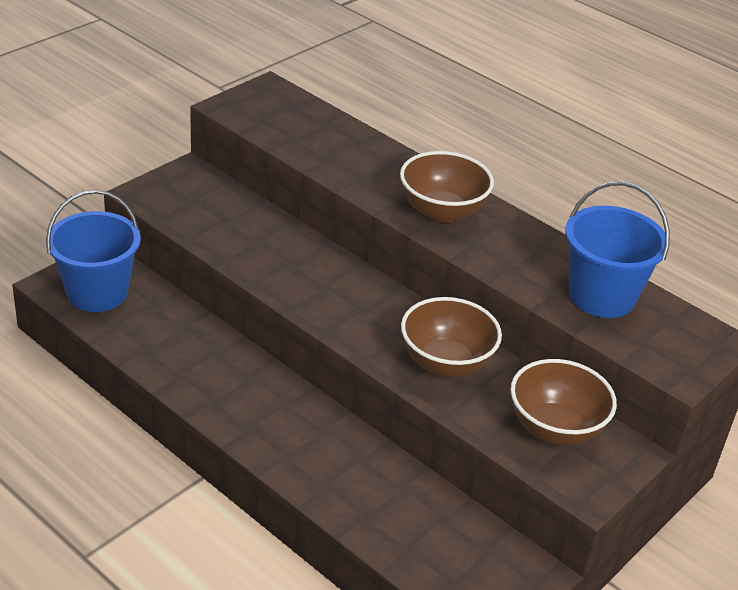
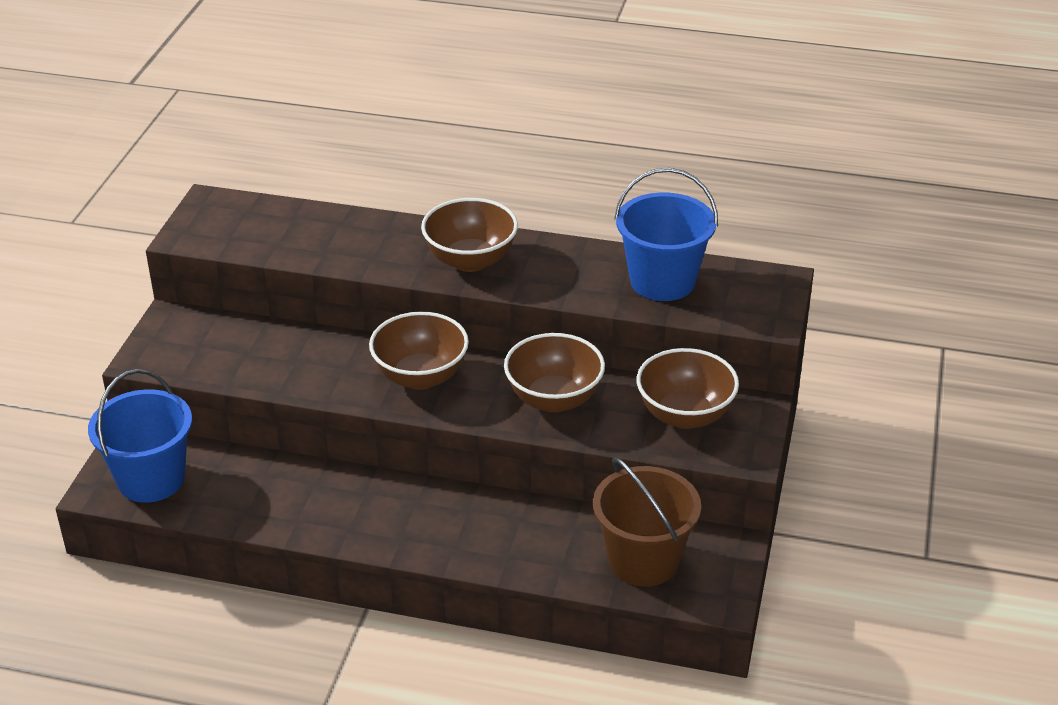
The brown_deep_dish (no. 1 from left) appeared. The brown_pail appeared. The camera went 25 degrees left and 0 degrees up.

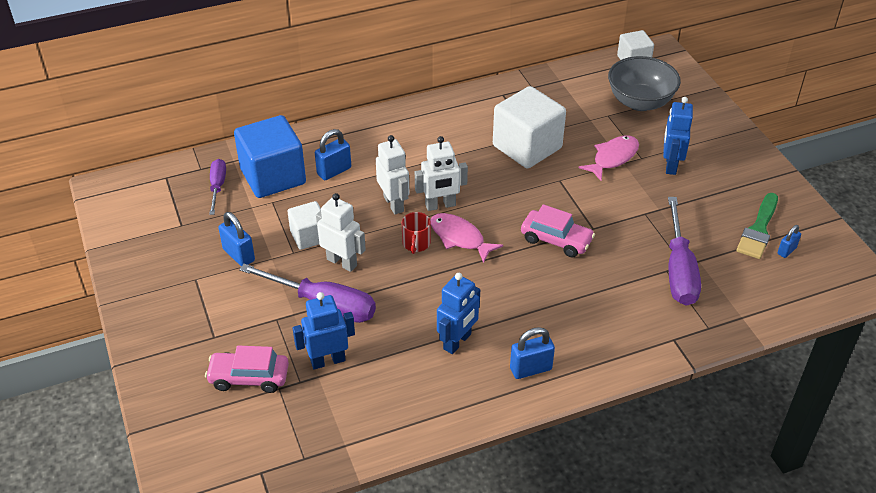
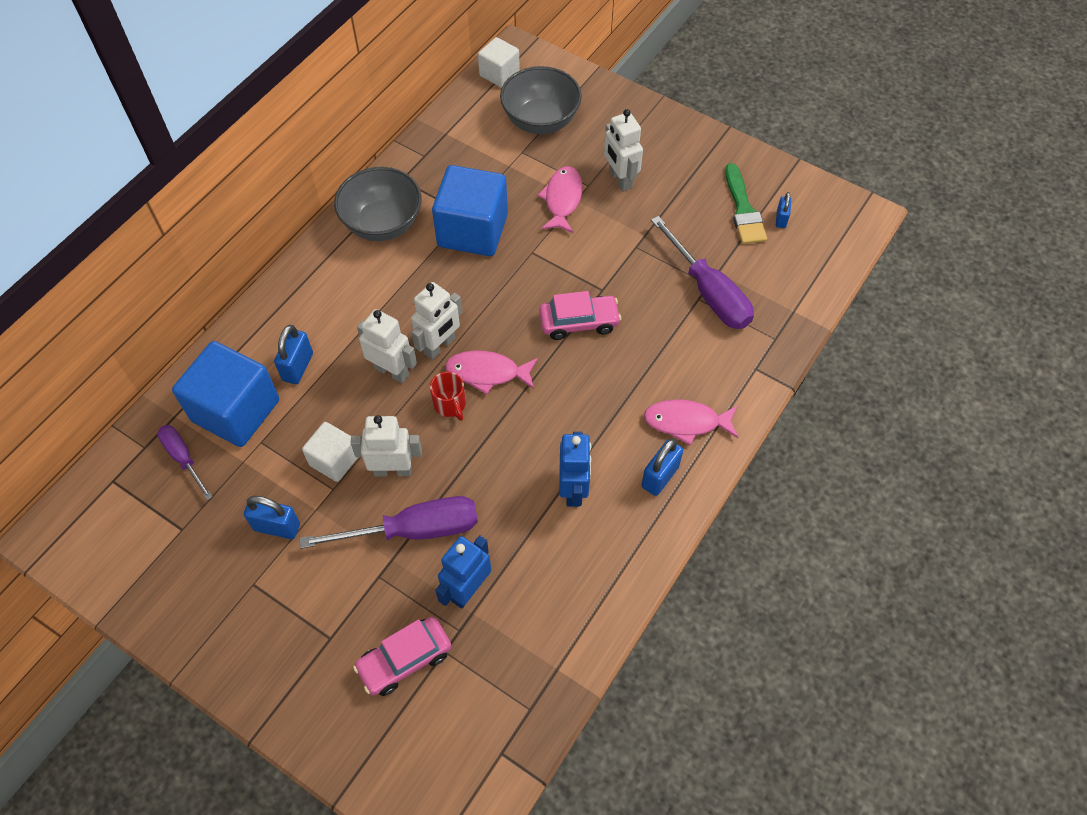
The pure_white_solid_cube (no. 2 from left) became the royal_blue_solid_cube (no. 2 from left). The royal_blue_robot (no. 3 from left) became the pure_white_robot (no. 4 from left). The gray_deep_dish (no. 1 from left) appeared. The pink_fish (no. 3 from left) appeared. The camera went 35 degrees left and 15 degrees up.

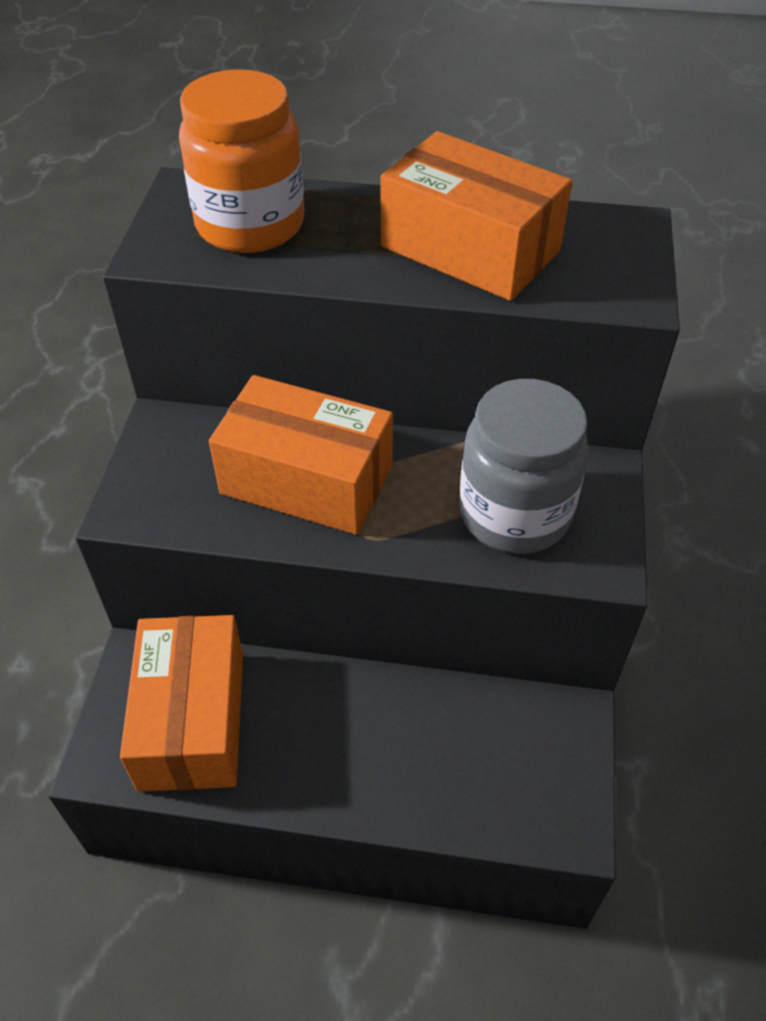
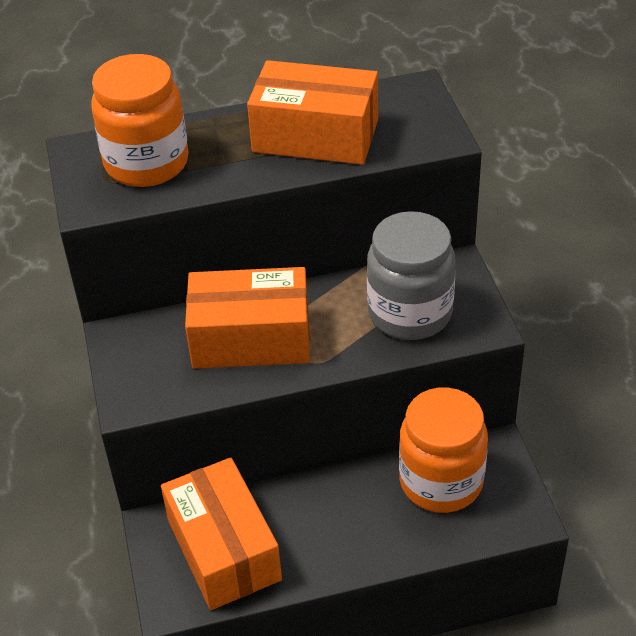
The orange_jam_jar (no. 2 from left) appeared. The camera went 20 degrees left and 5 degrees down.

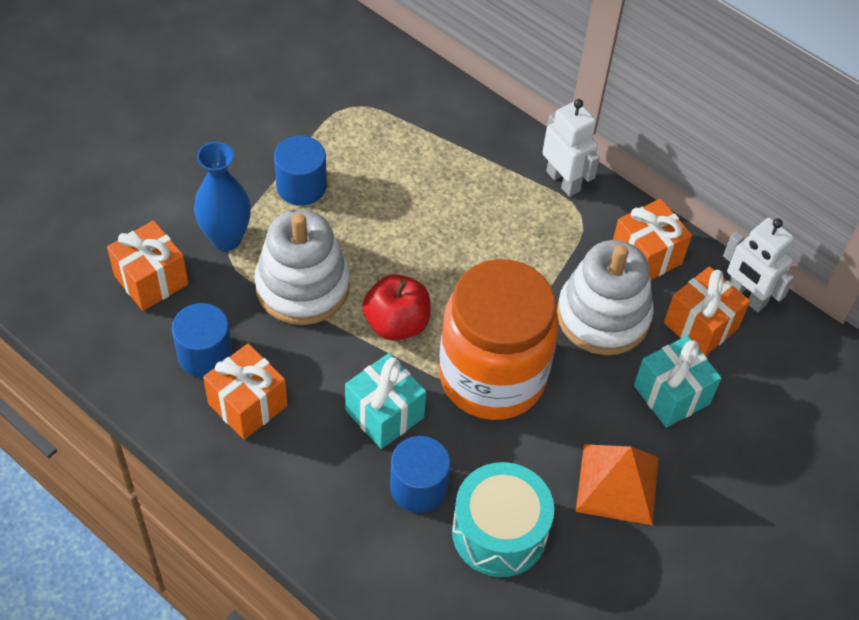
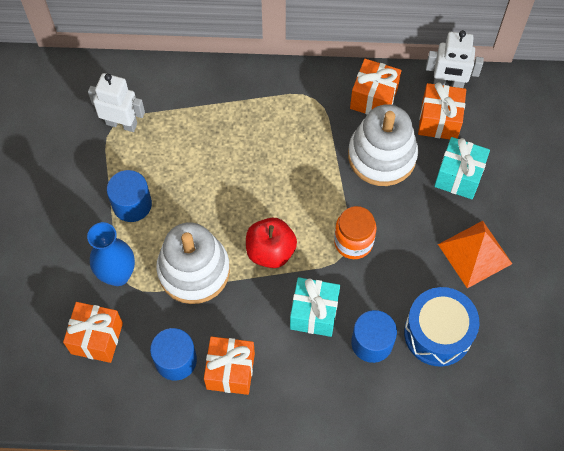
The pure_white_robot (no. 1 from left) moved. The orange_jam_jar changed to 0.50 times the size. The turquoise_toy_drum became the royal_blue_toy_drum. The camera went 35 degrees left and 10 degrees up.

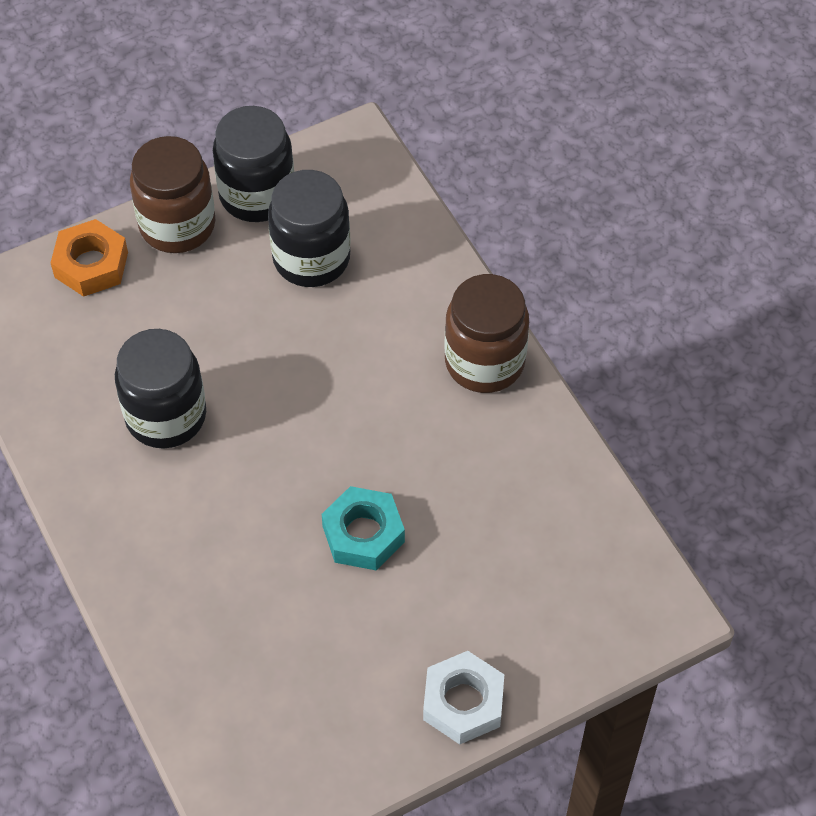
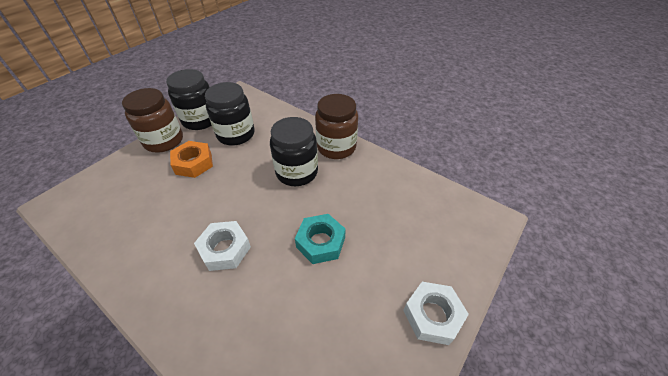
The orange_hex_nut moved. The ebony_jam_jar (no. 1 from left in the first image) moved. The pure_white_hex_nut (no. 1 from left) appeared. The camera went 25 degrees left and 10 degrees down.

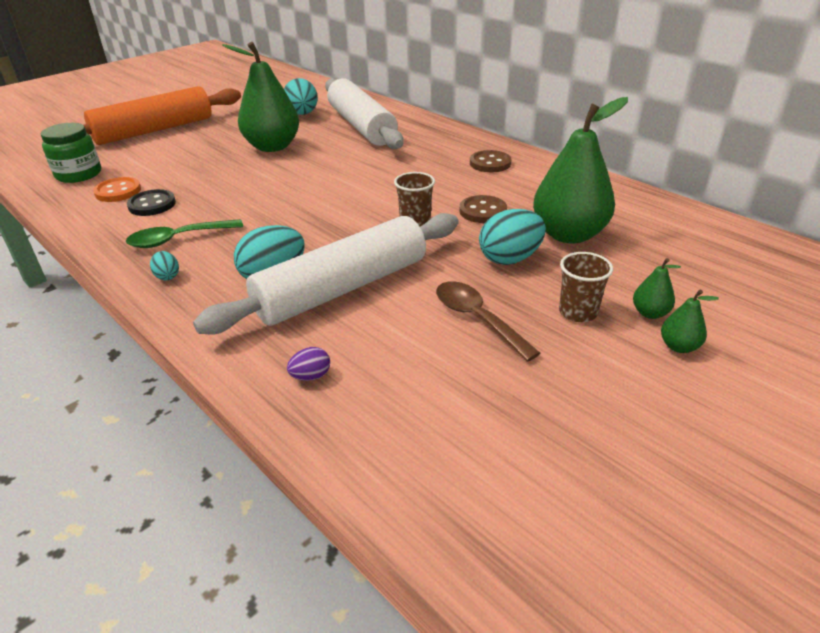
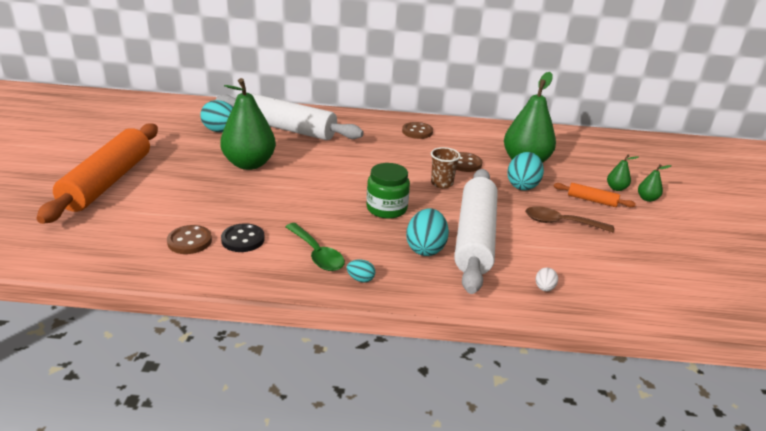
The leaf-green_jam_jar moved. The orange_button became the brown_button (no. 1 from left). The leaf-green_teaspoon turned 60 degrees counterclockwise. The brown_beaker (no. 2 from left) was replaced by the orange_dough_roller (no. 2 from left). The purple_toy_egg became the pure_white_toy_egg. The camera went 45 degrees left and 5 degrees down.

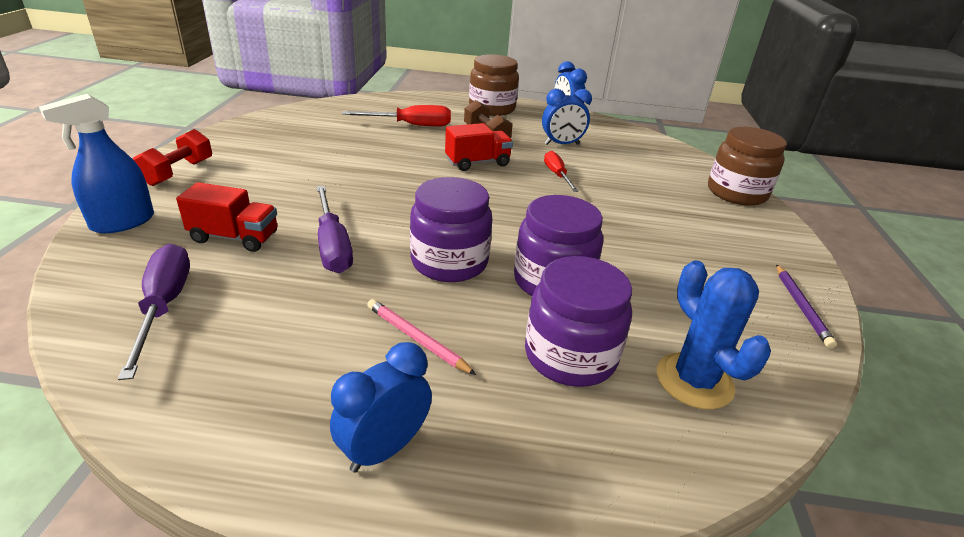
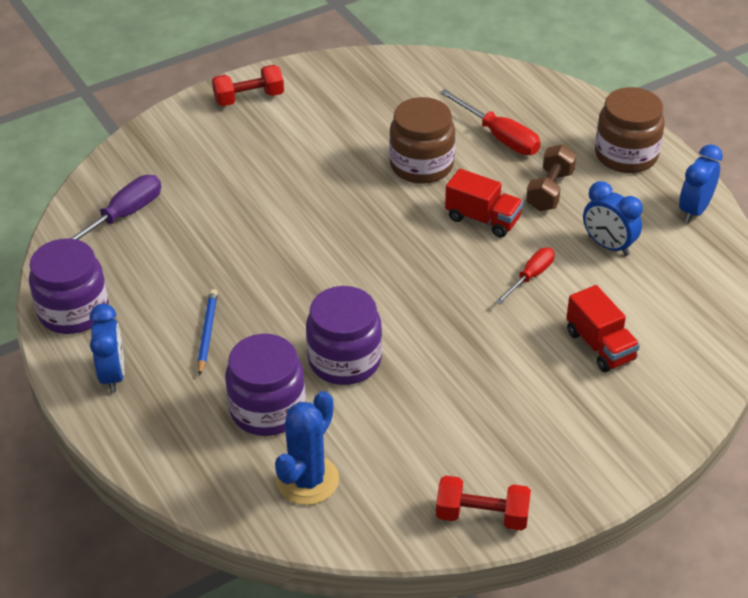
The royal_blue_spray_cleaner disappeared. The brown_jam_jar (no. 2 from left in the first image) moved. The purple_jam_jar (no. 1 from left) moved. The scarlet_toy_truck (no. 1 from left in the first image) moved. The purple_hand_screwdriver (no. 2 from left) disappeared. The purple_pencil was replaced by the scarlet_free_weight (no. 2 from left). The pink_pencil became the royal_blue_pencil. The royal_blue_clock (no. 1 from left) turned 75 degrees clockwise. The camera went 55 degrees right and 10 degrees up.

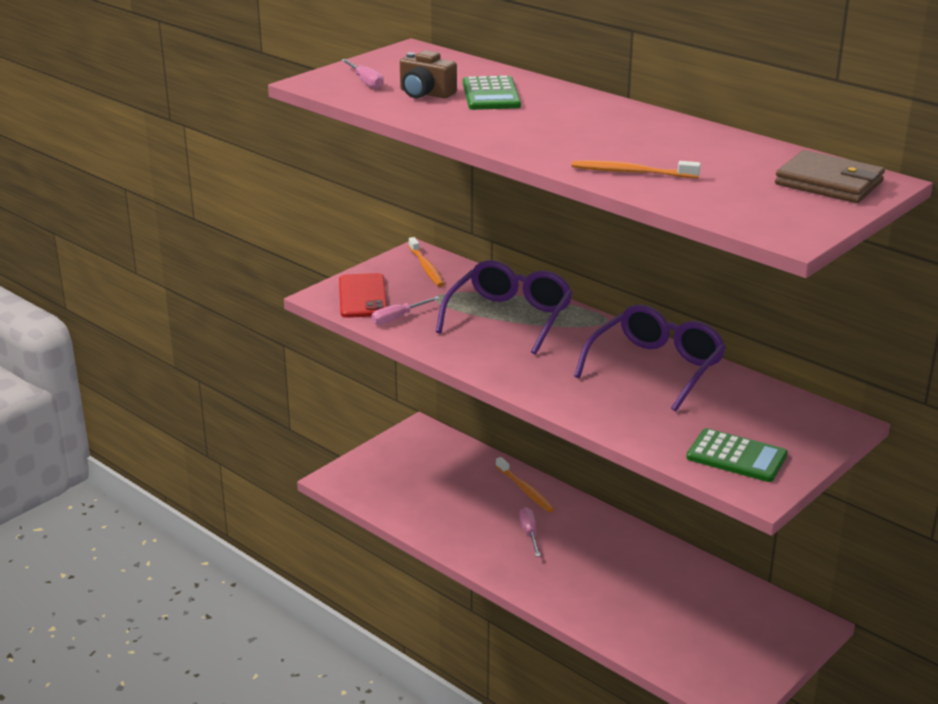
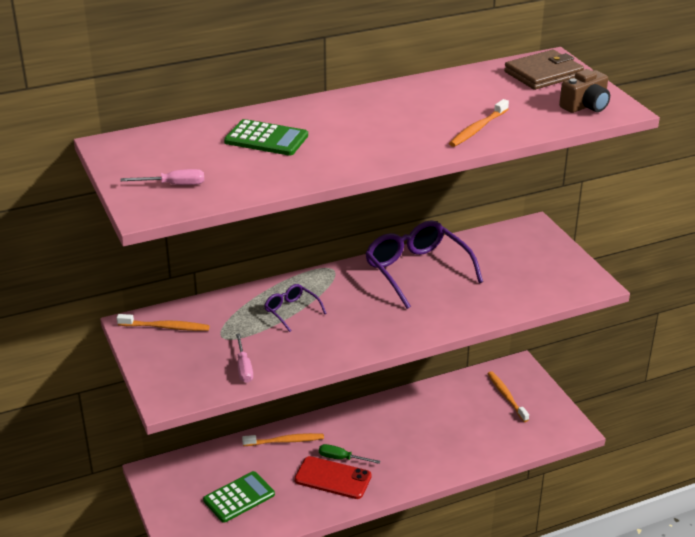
The brown_camera moved. The purple_spectacles (no. 1 from left) changed to 0.50 times the size. The scarlet_mobile_phone moved. The leaf-green_pocket_calculator (no. 2 from left in the first image) moved. The pink_hand_screwdriver (no. 3 from left) became the leaf-green_hand_screwdriver. The orange_dental_brush (no. 4 from left) appeared. The camera went 65 degrees left and 5 degrees up.

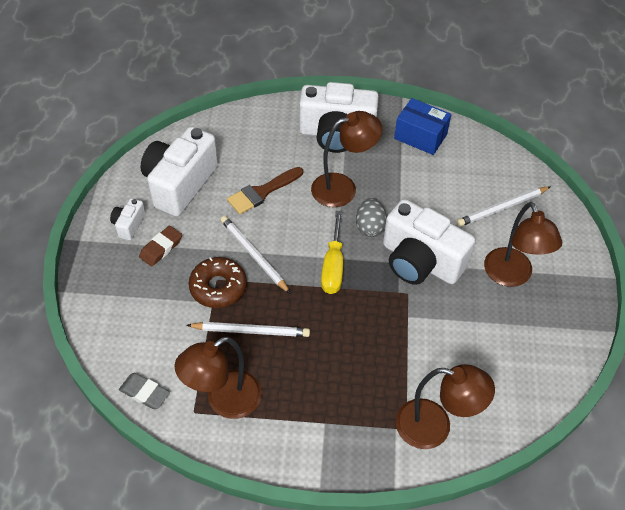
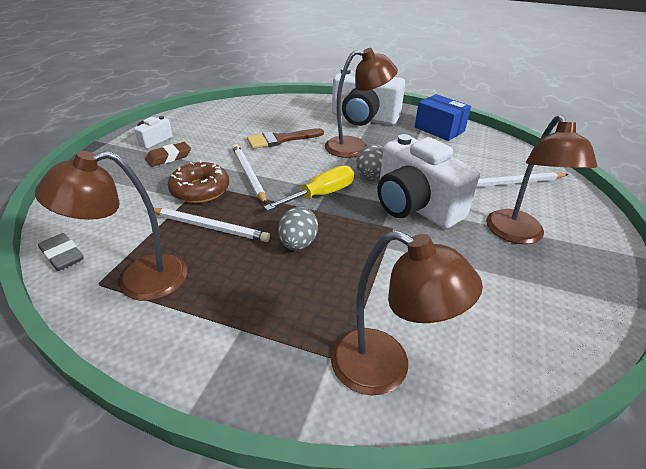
The pure_white_camera (no. 2 from left) disappeared. The yellow_hand_screwdriver turned 150 degrees counterclockwise. The gray_toy_egg (no. 1 from left) appeared. The camera went 15 degrees right and 15 degrees down.

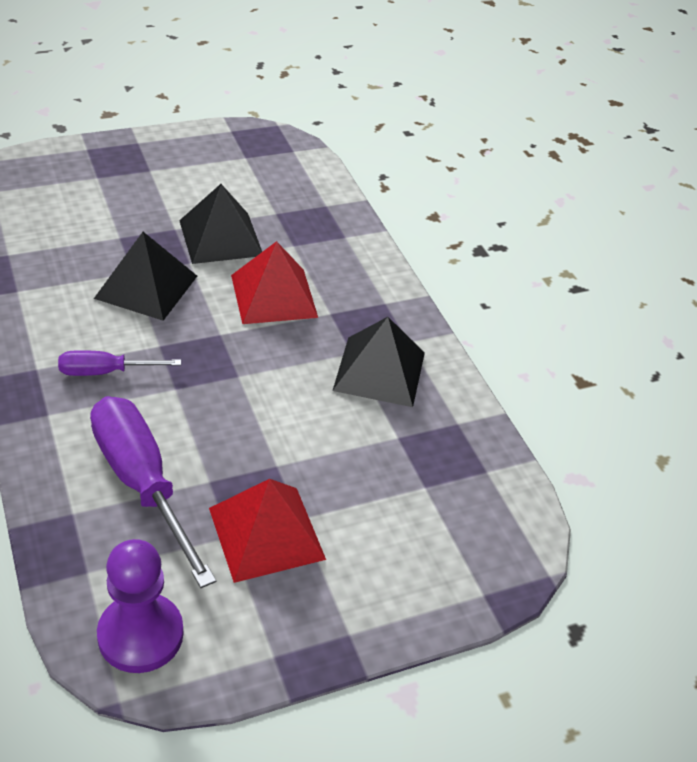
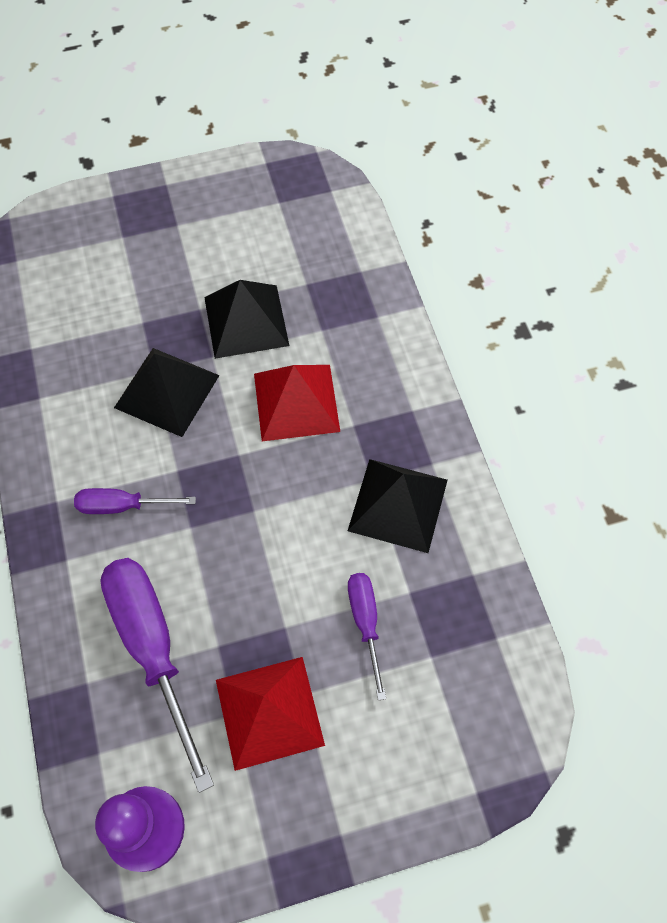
The purple_hand_screwdriver (no. 3 from left) appeared. The camera went 10 degrees right and 20 degrees up.

